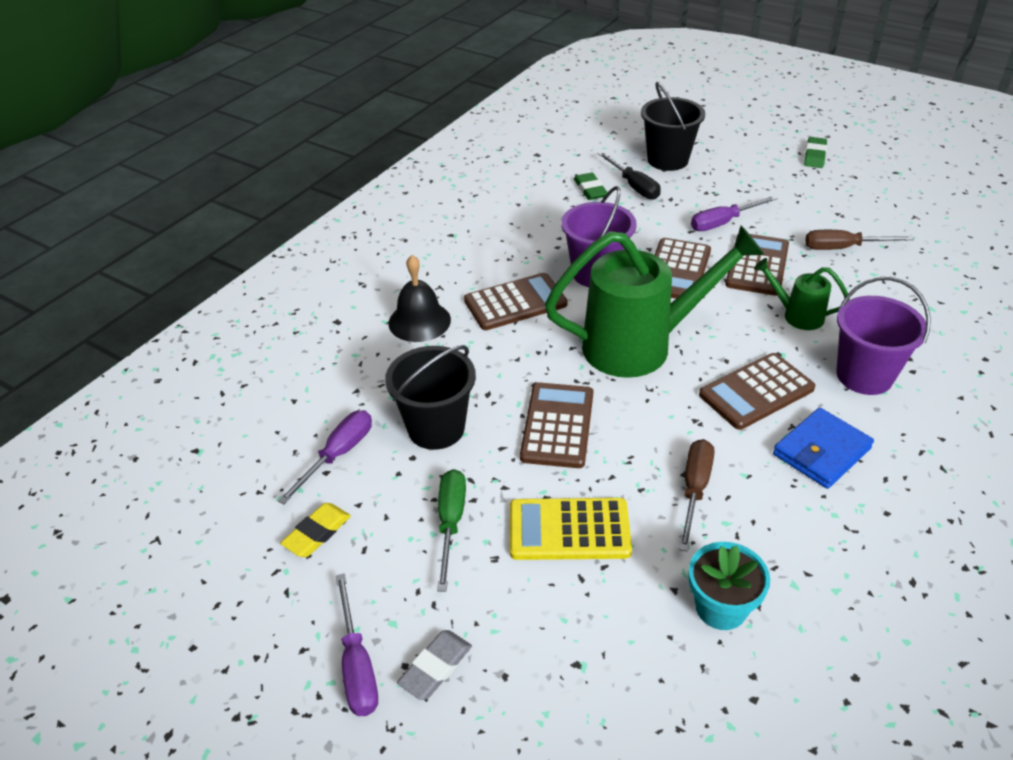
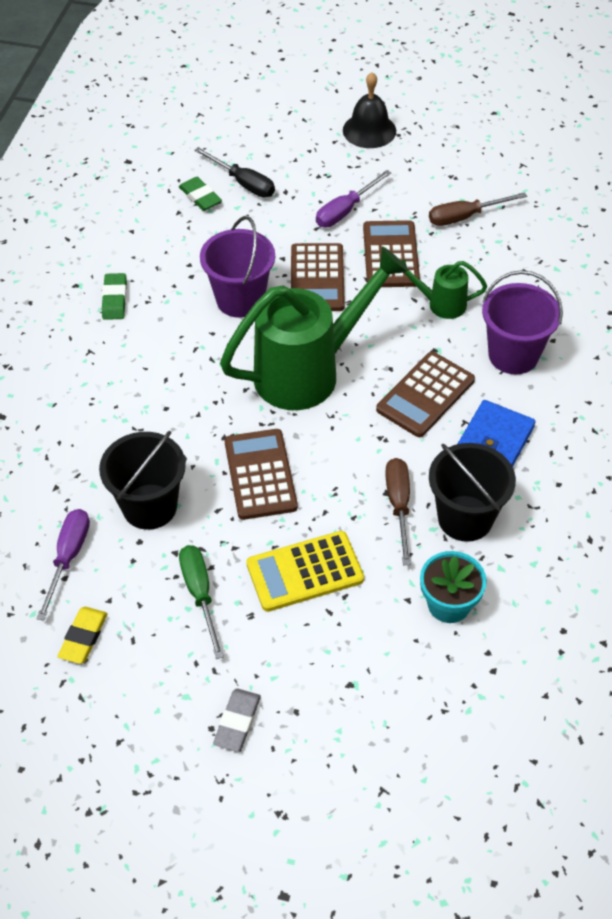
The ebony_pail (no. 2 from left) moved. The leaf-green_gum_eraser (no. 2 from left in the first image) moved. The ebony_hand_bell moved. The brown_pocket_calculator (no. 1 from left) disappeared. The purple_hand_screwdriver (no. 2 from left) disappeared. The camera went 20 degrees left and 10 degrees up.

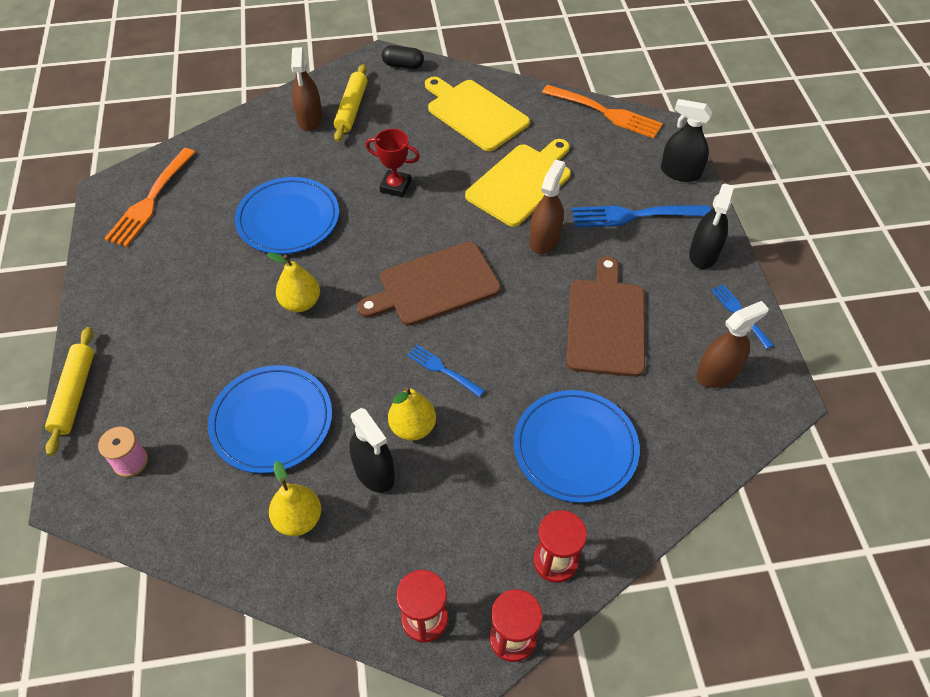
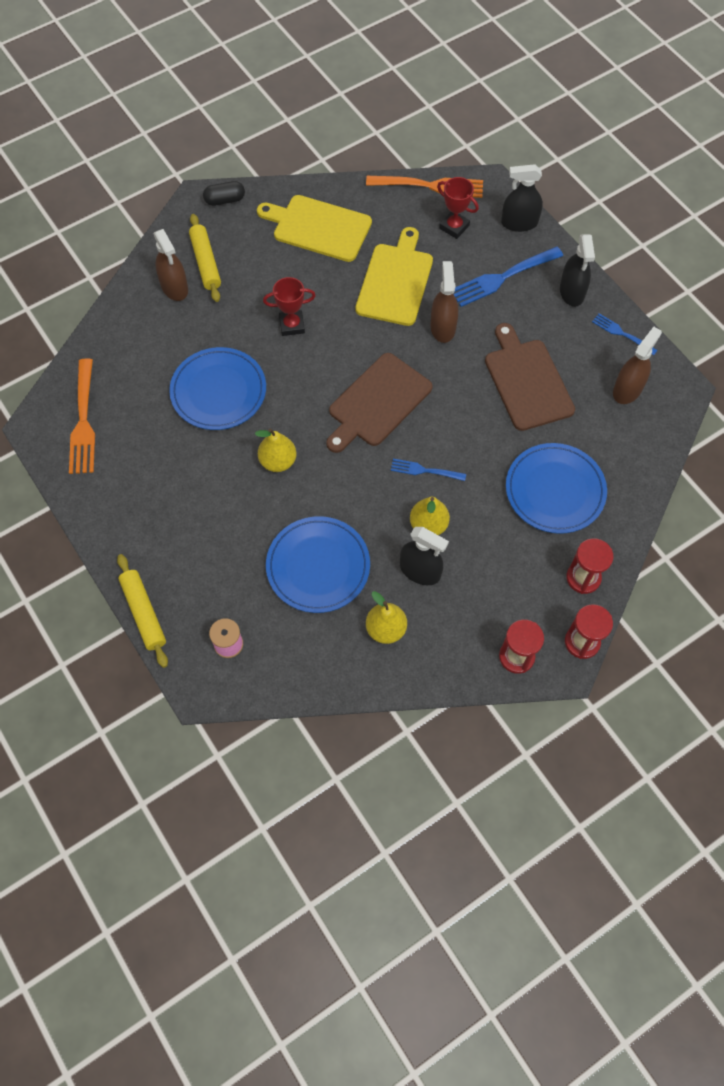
The scarlet_prize_cup (no. 2 from left) appeared. The camera went 25 degrees left and 10 degrees up.

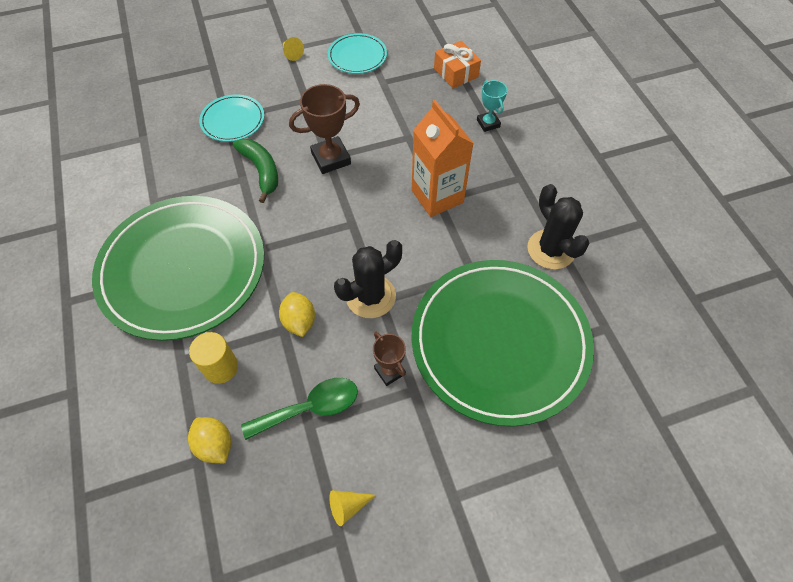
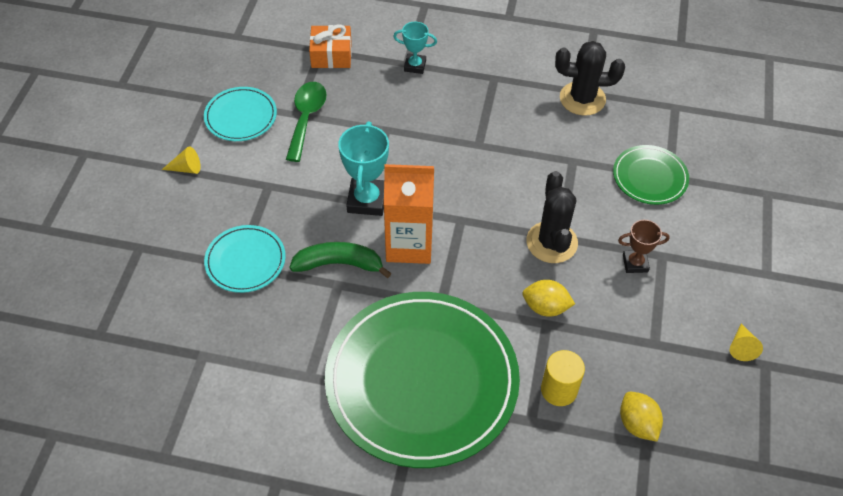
The brown_prize_cup (no. 1 from left) became the turquoise_prize_cup (no. 1 from left). The orange_carton moved. The leaf-green_plate (no. 2 from left) changed to 0.45 times the size. The leaf-green_teaspoon moved. The yellow_citrus_fruit (no. 1 from left in the first image) turned 75 degrees clockwise. The camera went 60 degrees left and 5 degrees down.

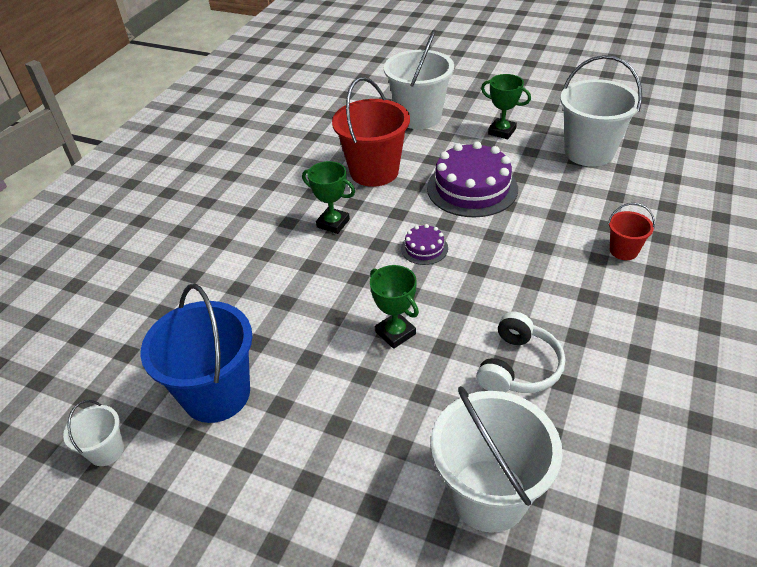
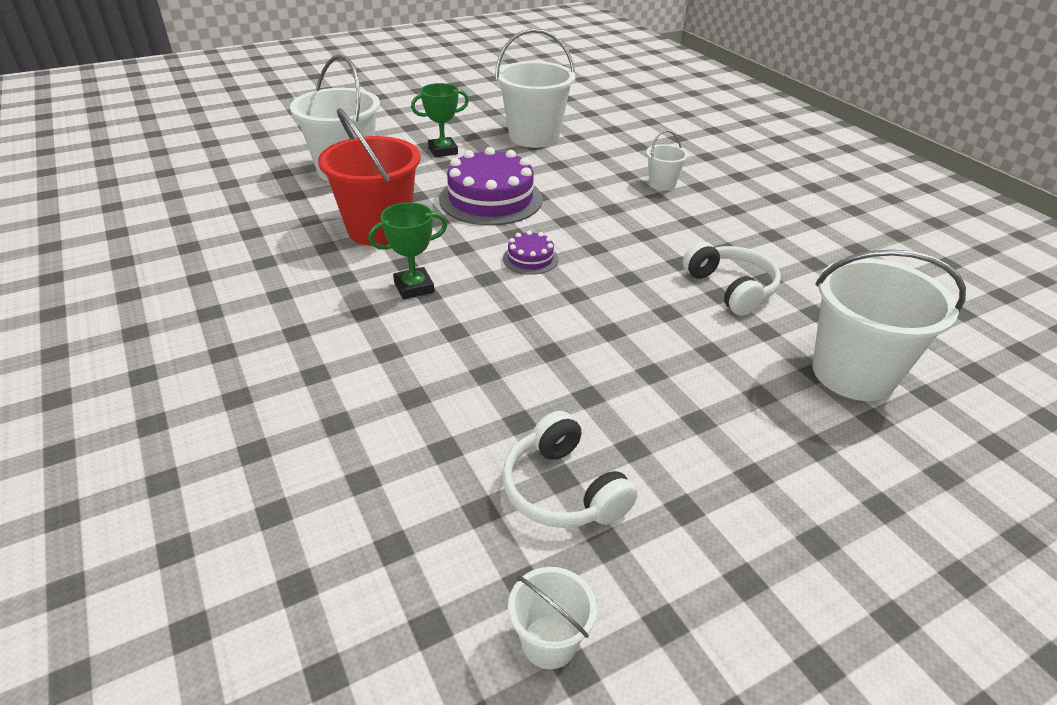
The scarlet_pail (no. 2 from left) became the pure_white_pail (no. 4 from left). The leaf-green_prize_cup (no. 2 from left) disappeared. The royal_blue_pail was replaced by the pure_white_over-ear_headphones (no. 1 from left). The camera went 55 degrees left and 5 degrees down.

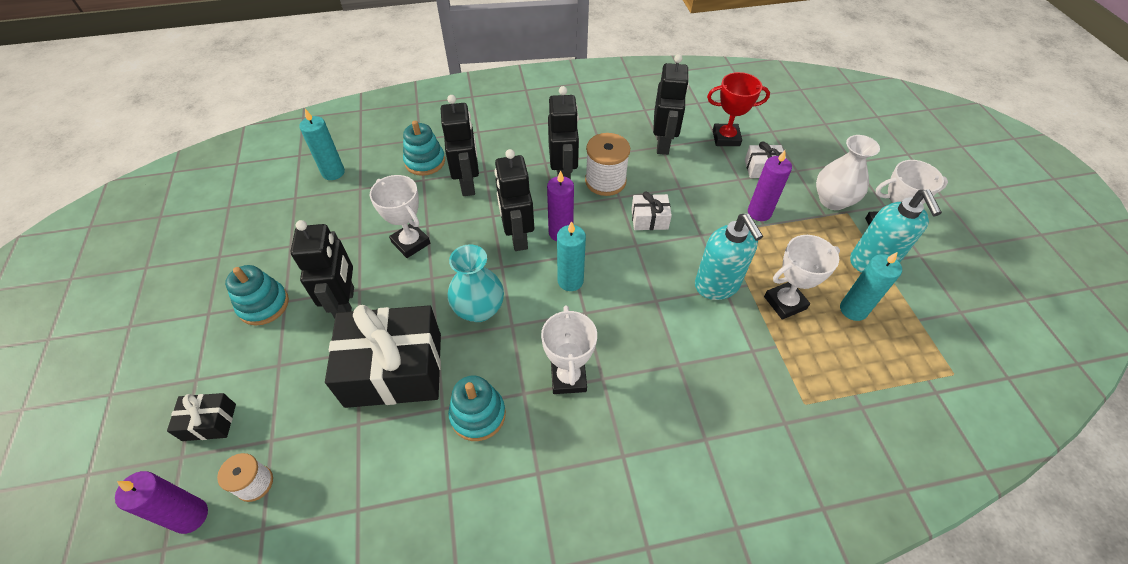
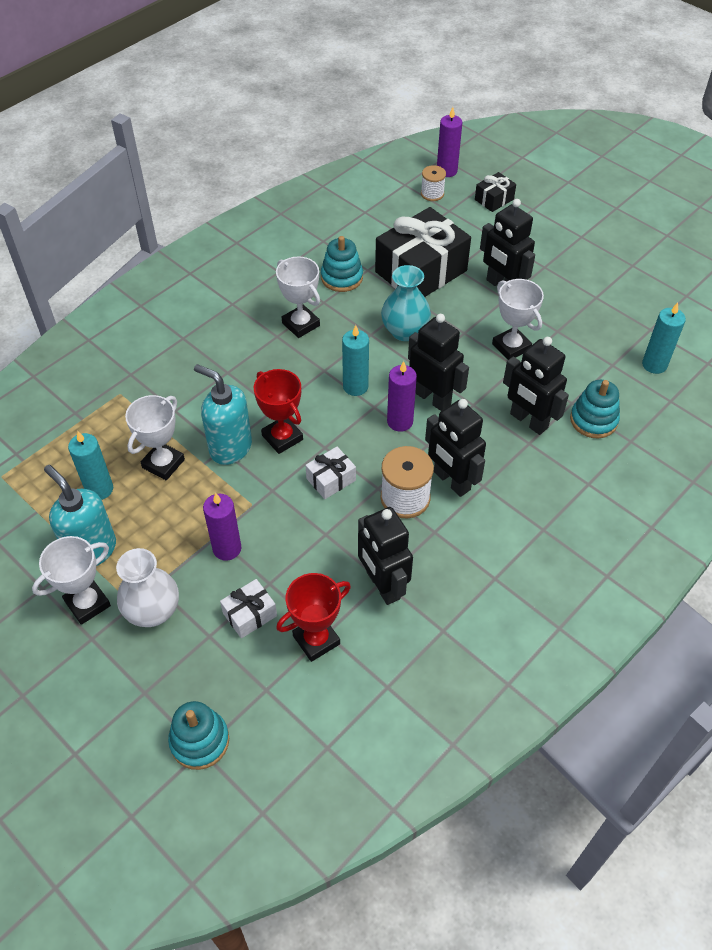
The pure_white_prize_cup (no. 1 from left in the first image) turned 45 degrees clockwise. The turquoise_stacking_rings (no. 1 from left) moved. The scarlet_prize_cup (no. 1 from left) appeared. The camera went 145 degrees right and 0 degrees up.

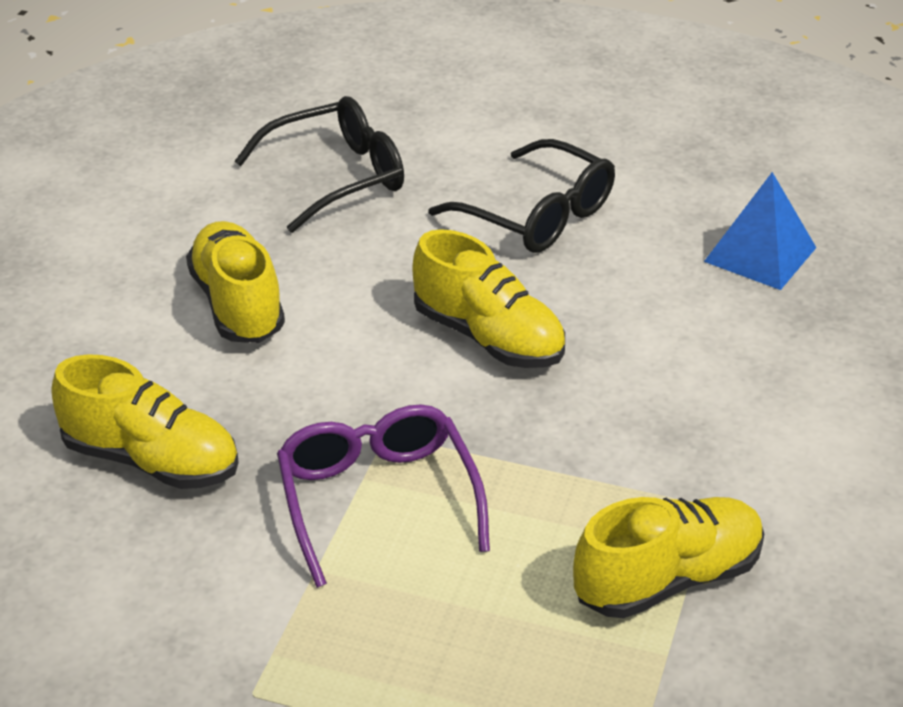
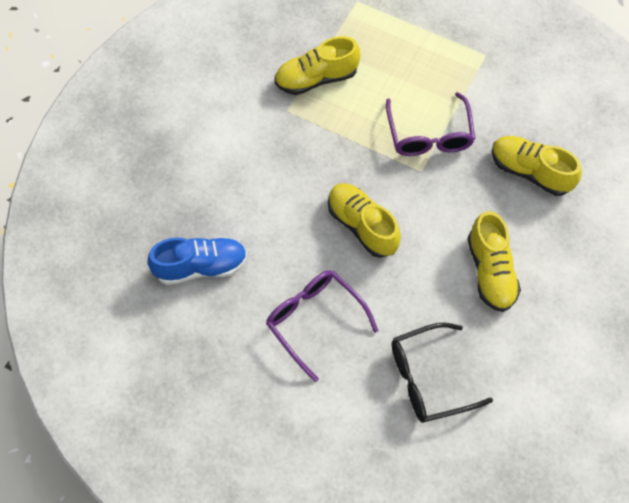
The ebony_spectacles (no. 2 from left) became the purple_spectacles (no. 1 from left). The royal_blue_solid_pyramid was replaced by the royal_blue_sneaker. The camera went 170 degrees left and 25 degrees up.

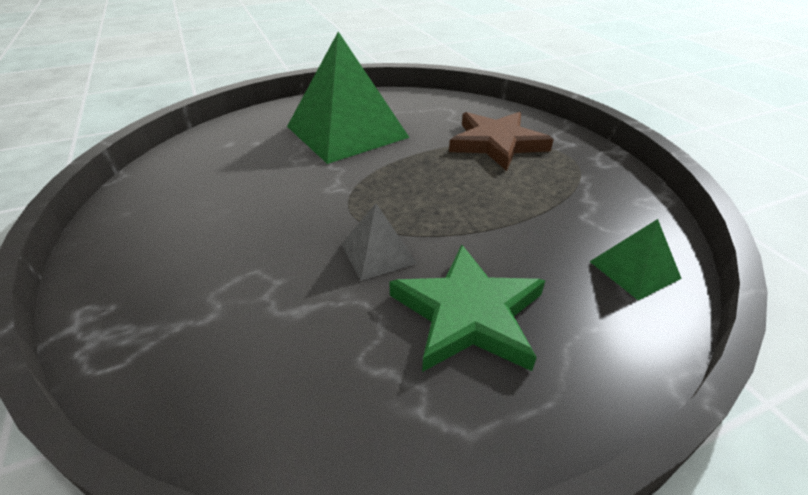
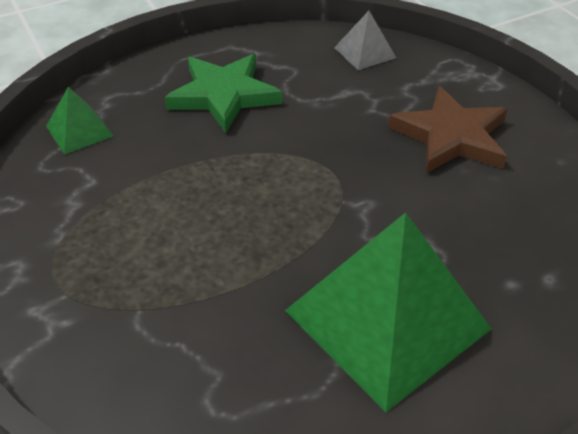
The brown_five-pointed_star moved. The gray_solid_pyramid moved. The camera went 175 degrees right and 5 degrees up.

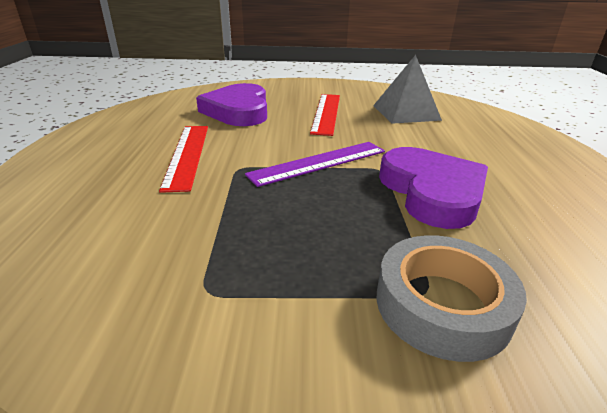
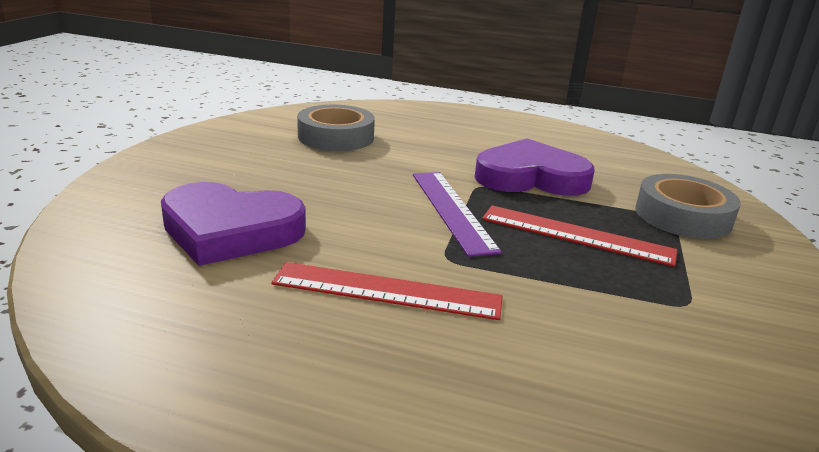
The gray_solid_pyramid was replaced by the gray_roll_of_tape (no. 1 from left). The scarlet_straightedge (no. 2 from left) moved. The camera went 75 degrees left and 5 degrees down.

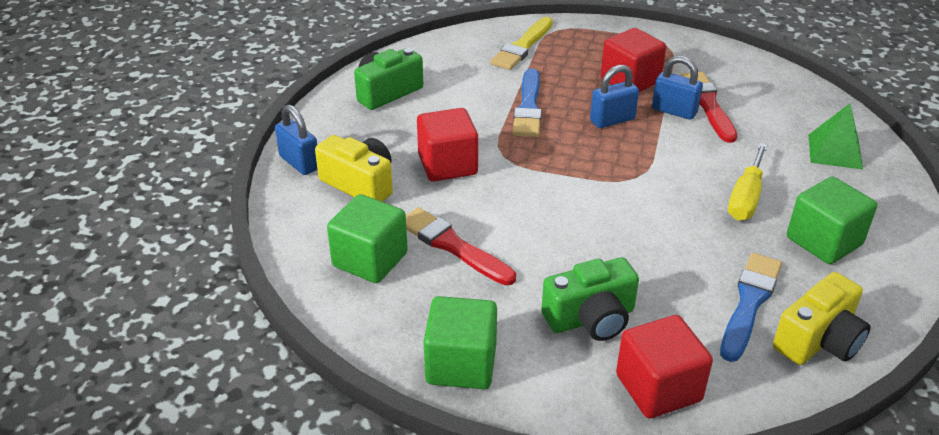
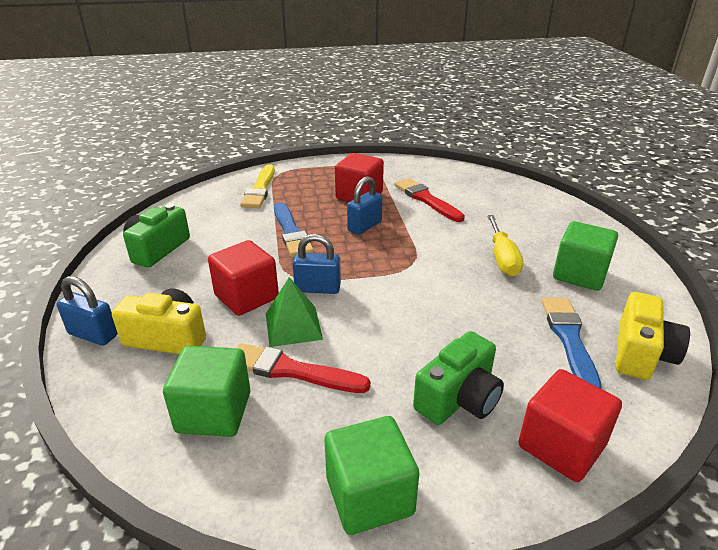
The royal_blue_lock (no. 3 from left in the first image) moved. The leaf-green_solid_pyramid moved. The camera went 25 degrees left and 5 degrees down.

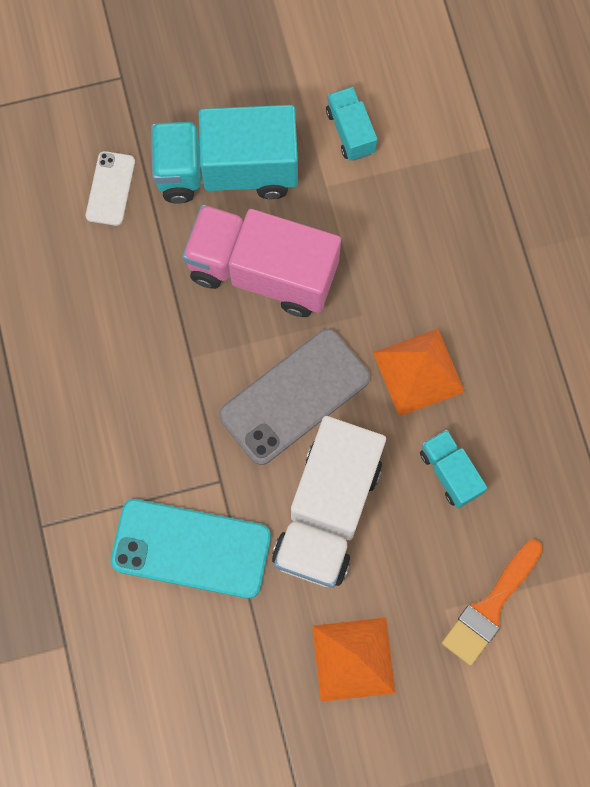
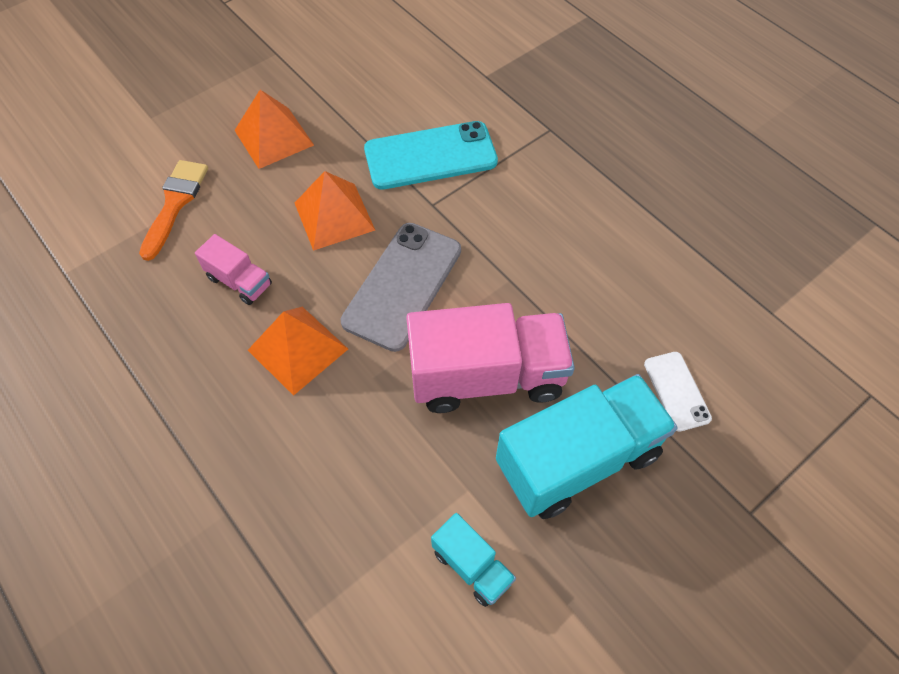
The pure_white_toy_truck was replaced by the orange_solid_pyramid (no. 3 from left). The turquoise_toy_truck (no. 3 from left) became the pink_toy_truck (no. 1 from left). The camera went 155 degrees right and 15 degrees down.

